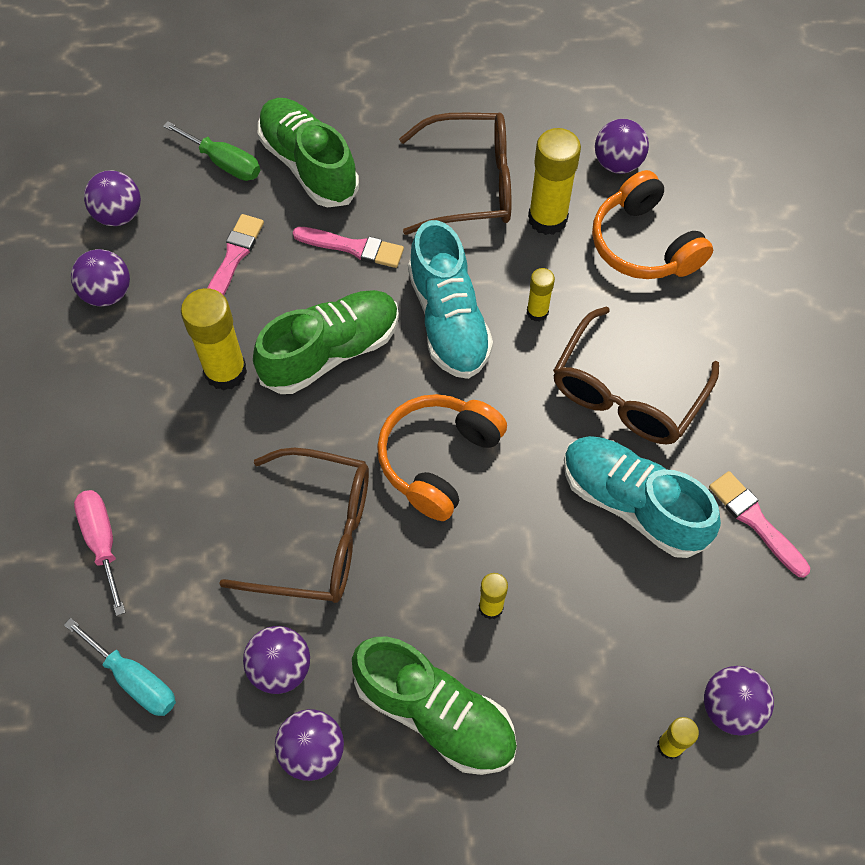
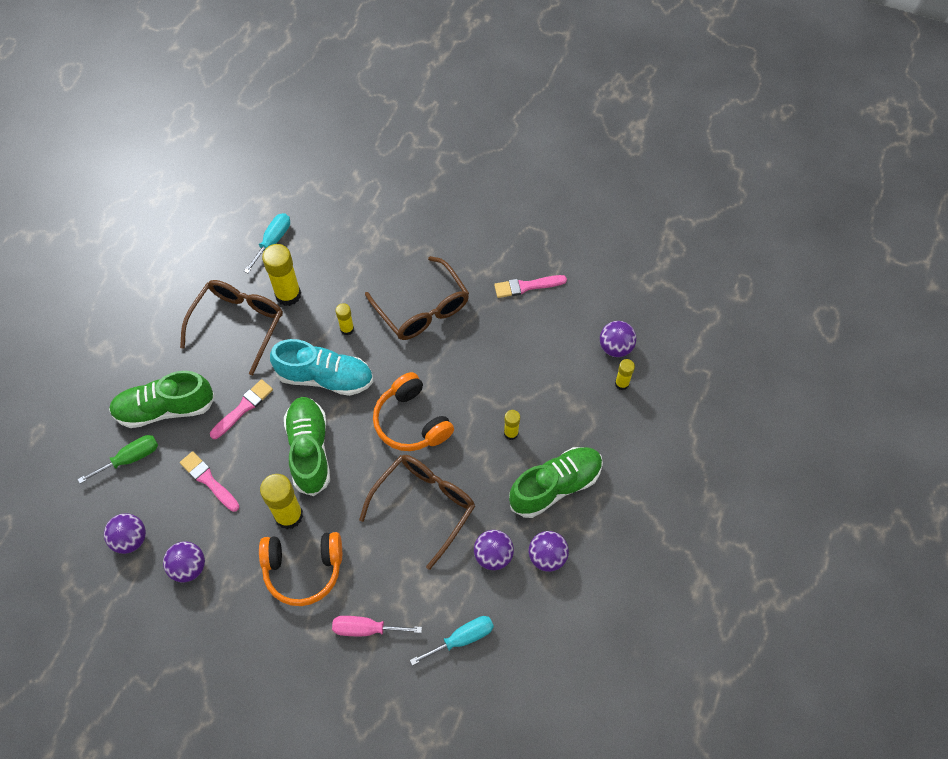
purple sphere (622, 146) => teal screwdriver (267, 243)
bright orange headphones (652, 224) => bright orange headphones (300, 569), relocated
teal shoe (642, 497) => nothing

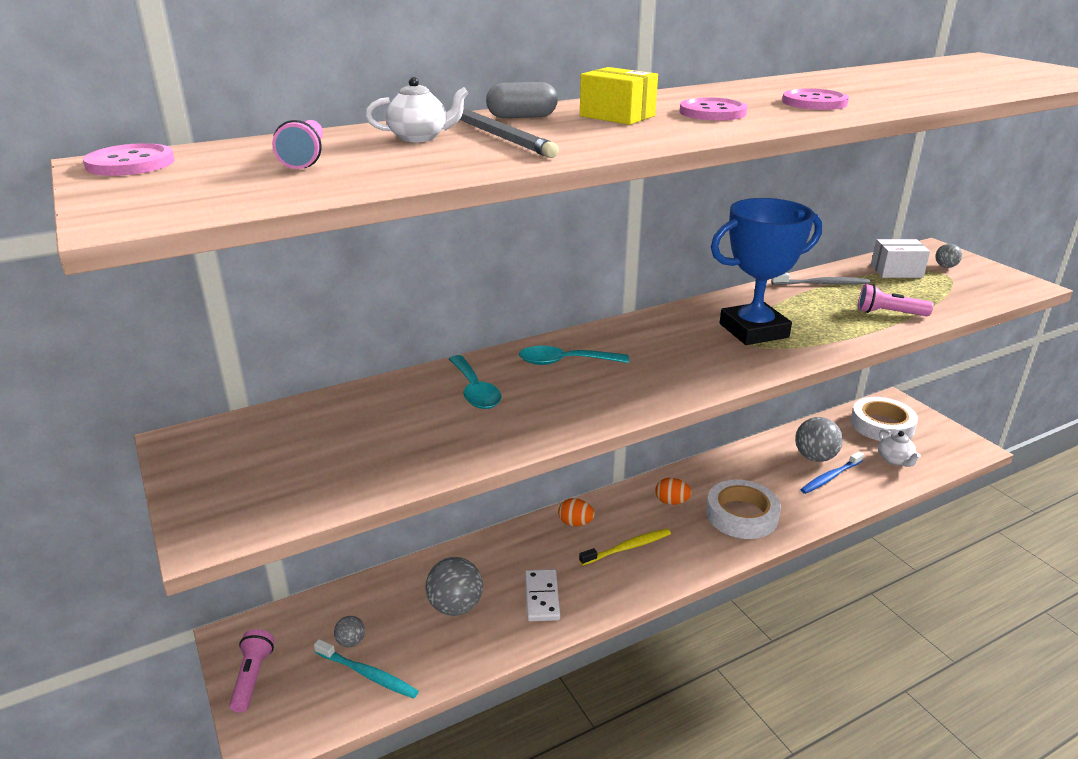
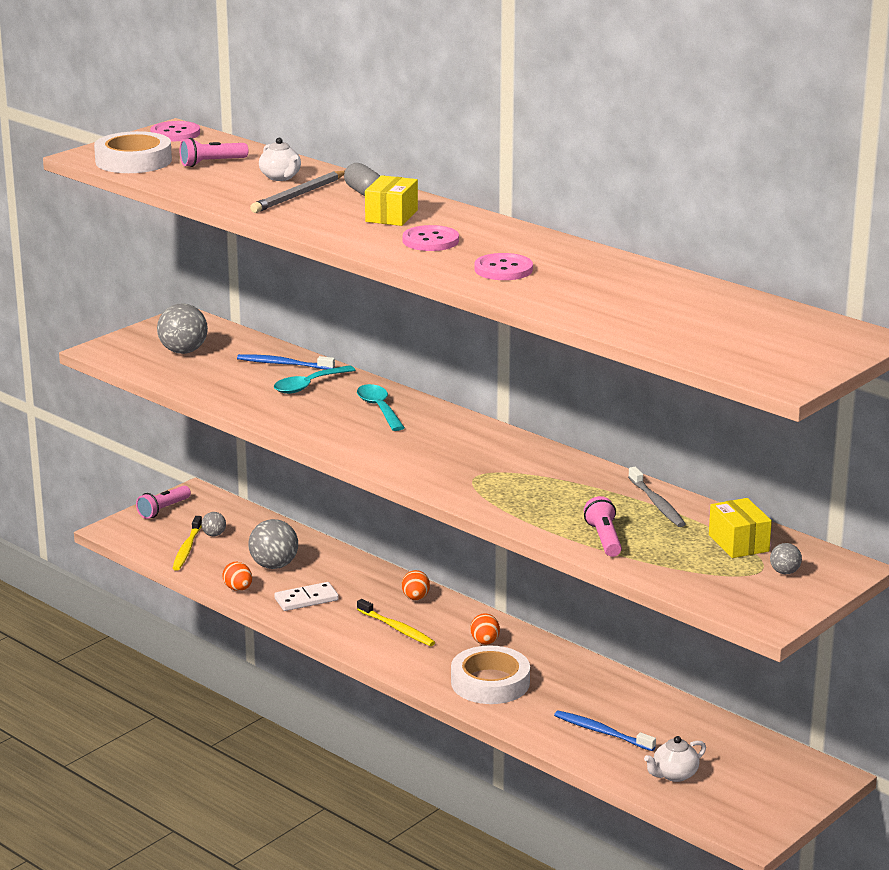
snow-white sticky tape (884, 419) => snow-white sticky tape (133, 152), relocated
rosy pocket torch (251, 670) => rosy pocket torch (163, 502), 150 degrees clockwise
gray sphere (819, 439) => gray sphere (182, 328), relocated
teal dental brush (366, 669) => bright yellow dental brush (187, 543)
nothing => bright orange egg shape (237, 576)
nothing => blue dental brush (286, 362)
snow-white box (900, 258) => bright yellow box (740, 528)
blue trophy (766, 271) => nothing

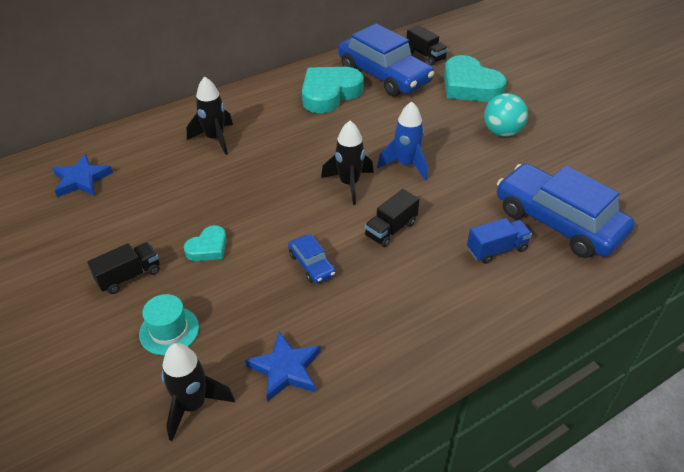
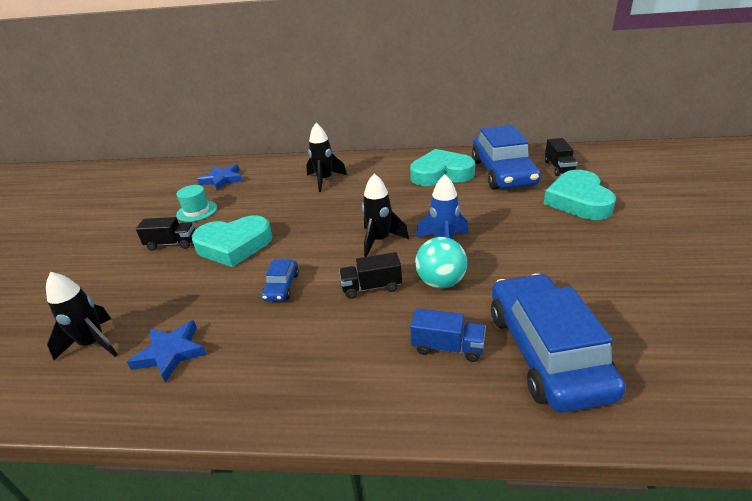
teal top hat (169, 324) => teal top hat (196, 203), relocated
teal heart (205, 243) => teal heart (232, 241), x1.94
teal sphere (506, 115) => teal sphere (441, 263), relocated

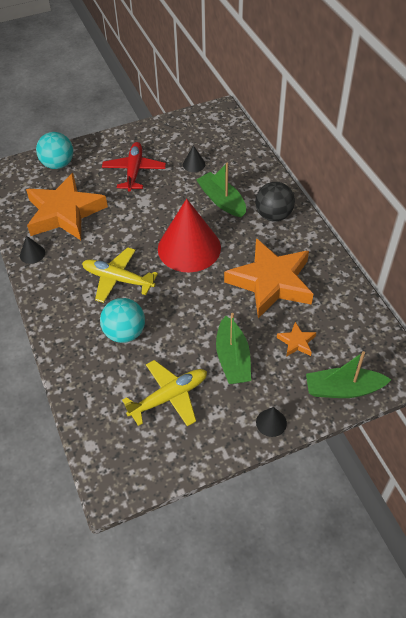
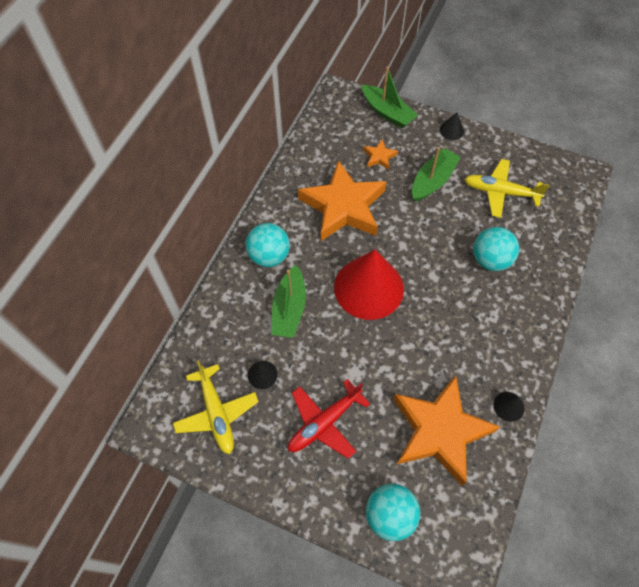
bright yellow plane (120, 275) => bright yellow plane (216, 407), relocated
jet-black sphere (275, 202) => teal sphere (268, 245)

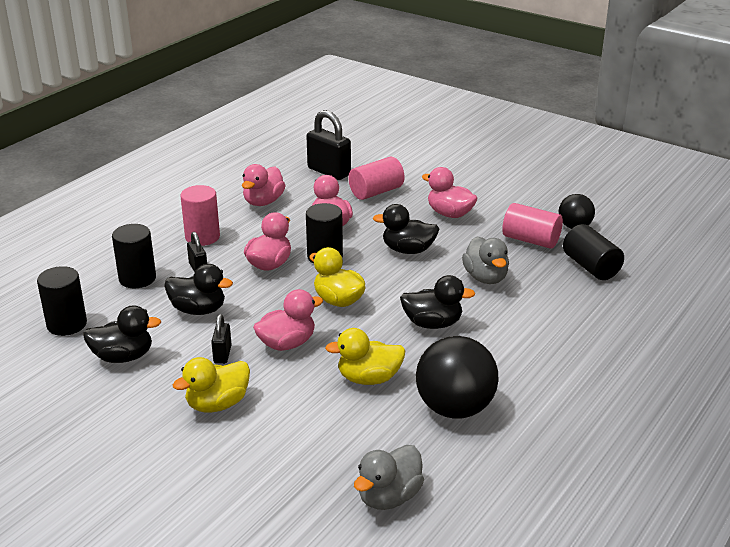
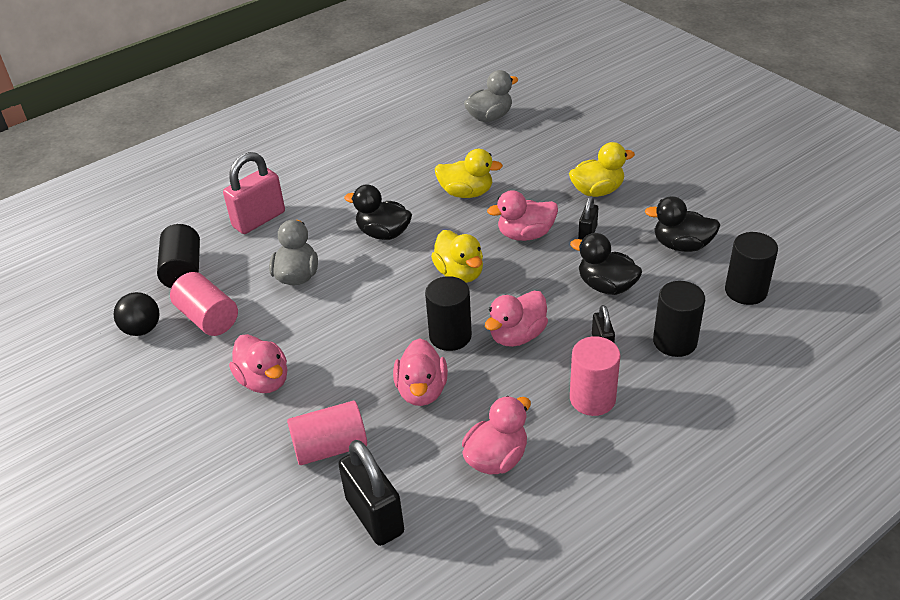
nothing => rosy lock (254, 193)
jet-black toy duck (406, 229) => nothing
jet-black sphere (457, 377) => nothing

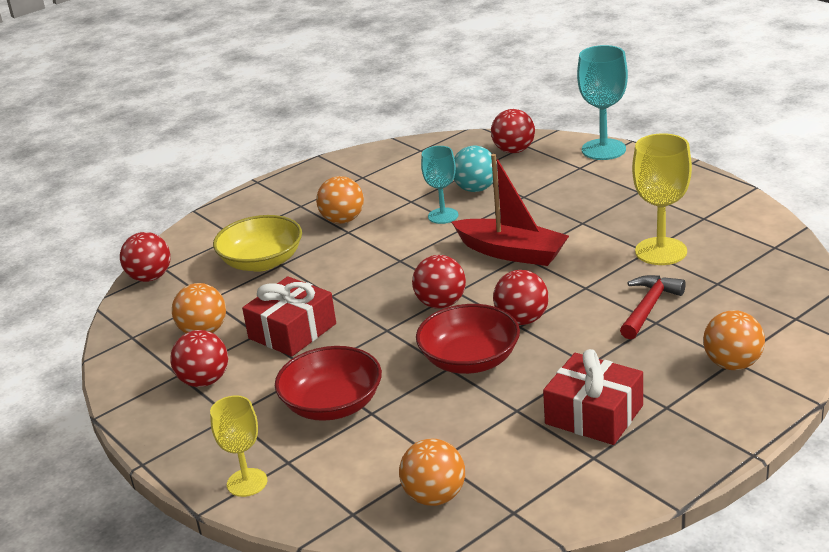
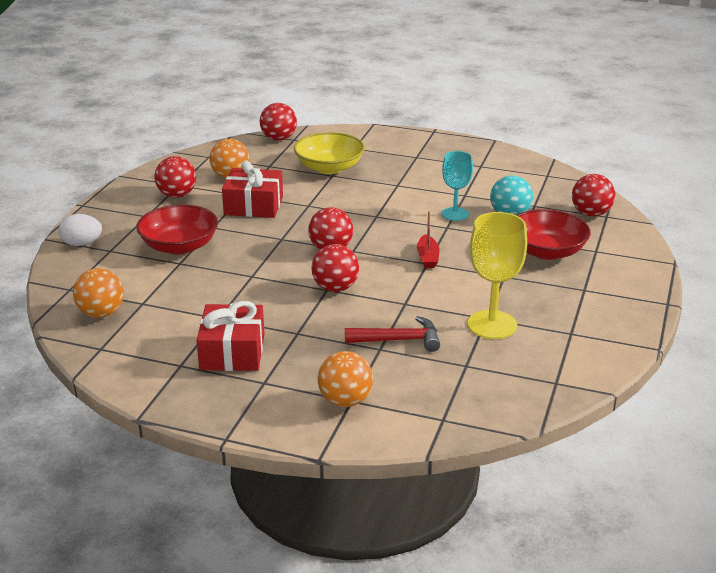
bright yellow chalice (238, 446) => snow-white egg shape (80, 230)
scarlet sailboat (510, 210) => scarlet sailboat (428, 239), x0.51
scarlet serving bowl (468, 339) => scarlet serving bowl (553, 234), relocated
bright orange sphere (340, 200) => nothing
teal chalice (602, 102) => nothing

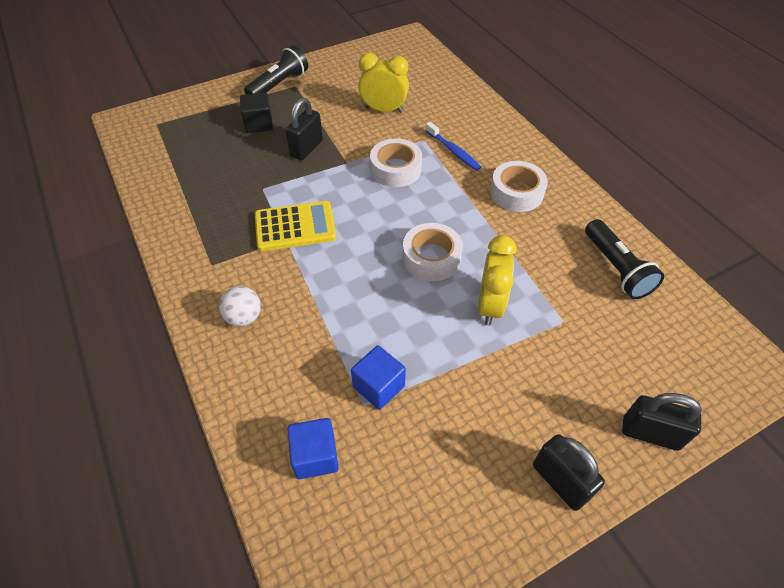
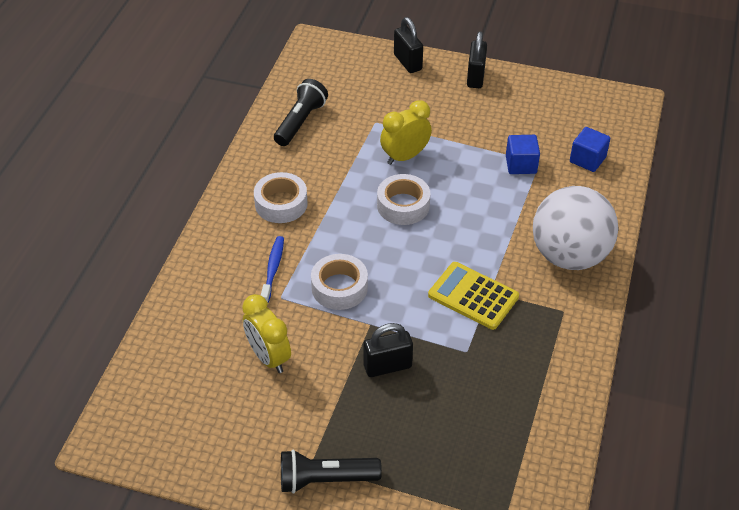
snow-white sphere (240, 306) => snow-white sphere (576, 228), x2.40
jet-black cube (256, 113) => nothing

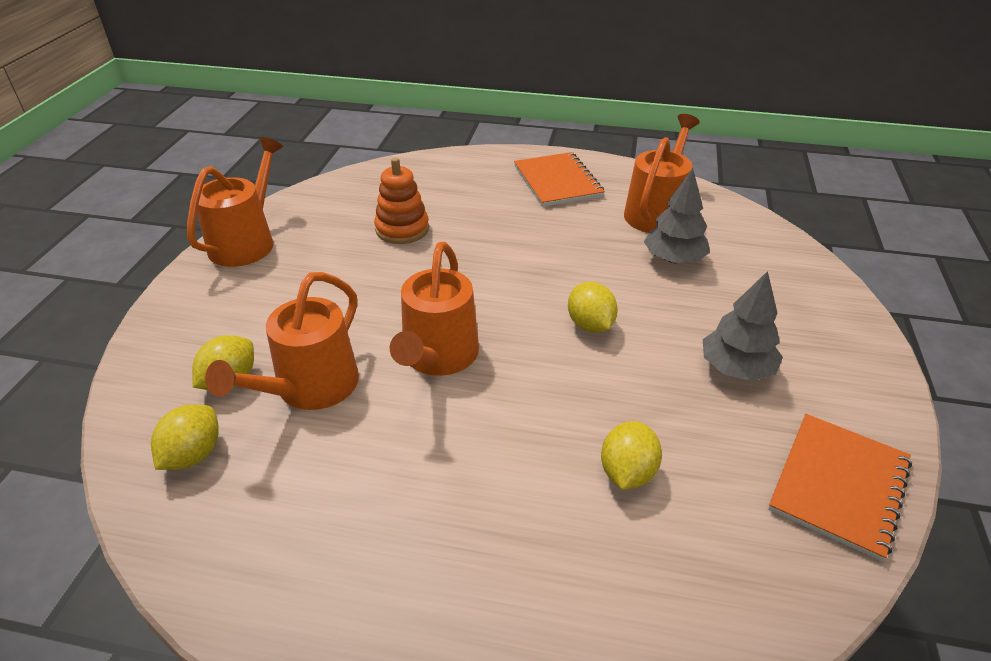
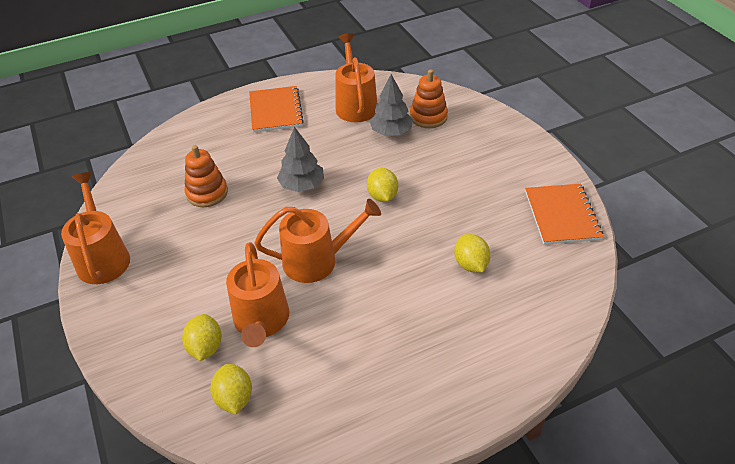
bright orange notepad (559, 179) => bright orange notepad (276, 109), 45 degrees clockwise
bright orange sprinkling can (434, 309) => bright orange sprinkling can (317, 241), 75 degrees counterclockwise
gray toy tree (743, 326) => gray toy tree (300, 159), relocated
bright yellow citrus fruit (593, 307) => bright yellow citrus fruit (382, 185), 45 degrees clockwise
nothing => bright orange ring stacker (429, 98)

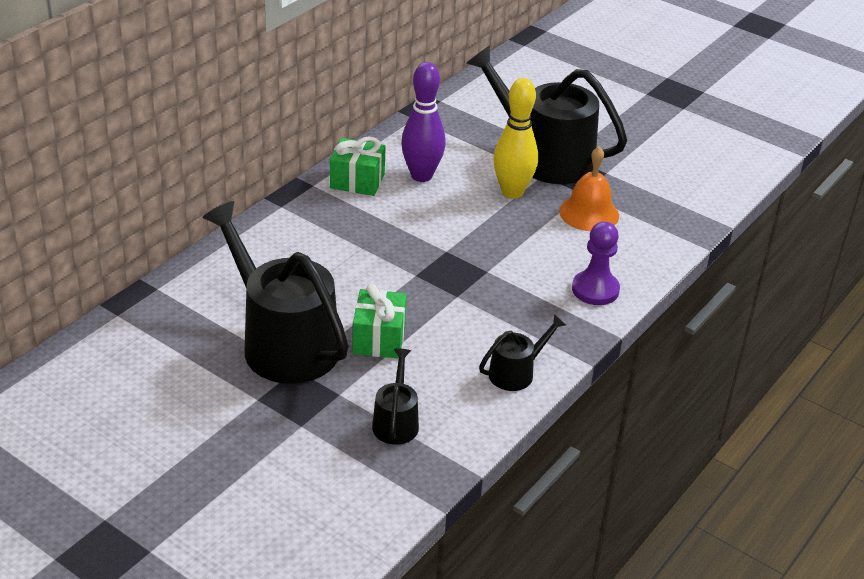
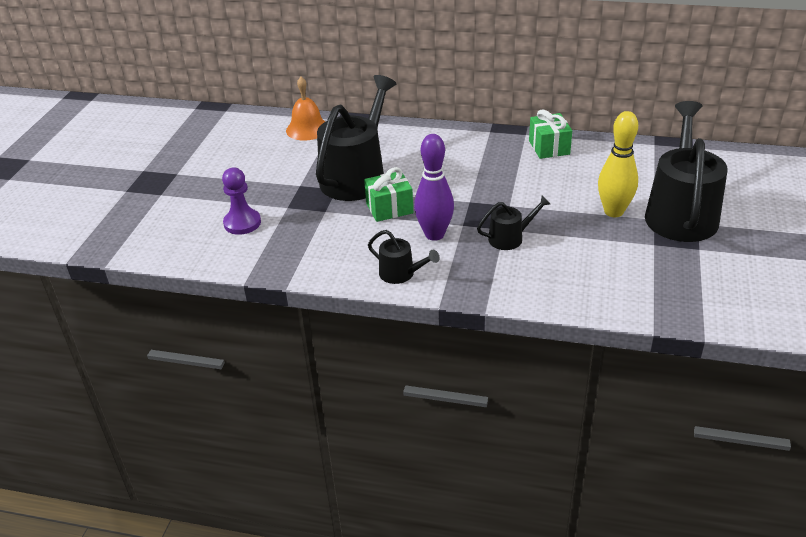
purple game pawn (596, 263) => purple game pawn (241, 201), relocated
bright orange hand bell (589, 188) => bright orange hand bell (305, 109), relocated
purple skittle (423, 122) => purple skittle (434, 187), relocated
jet-black sprinkling can (395, 397) => jet-black sprinkling can (513, 223), relocated

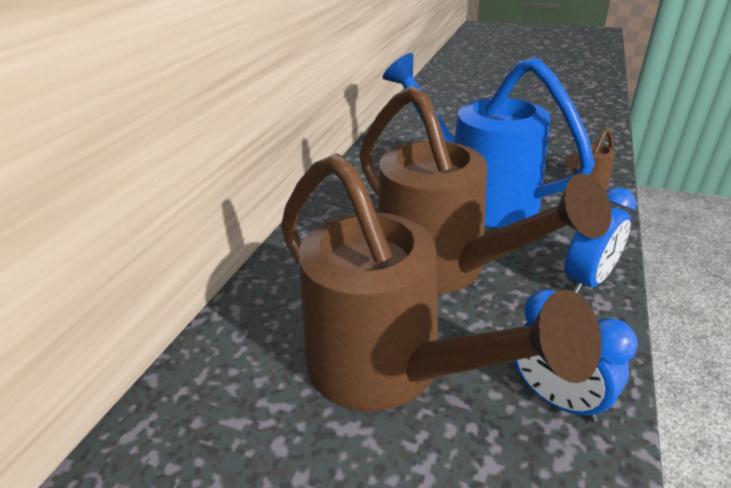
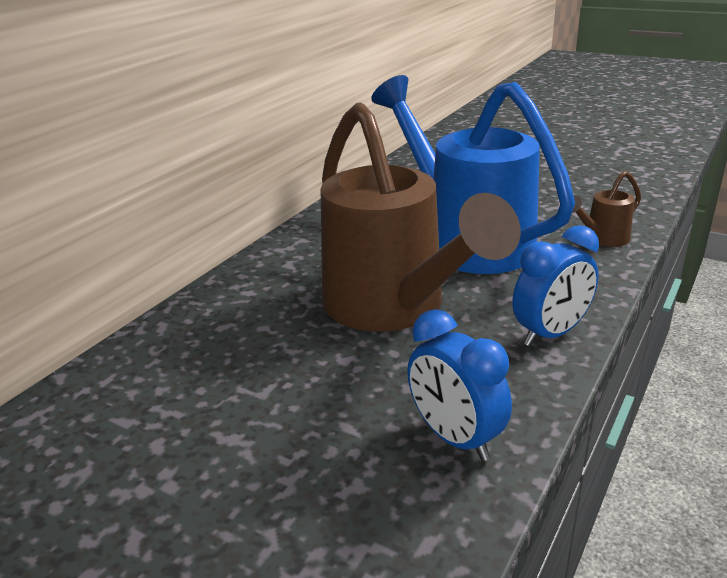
dark brown sprinkling can (441, 282) => nothing

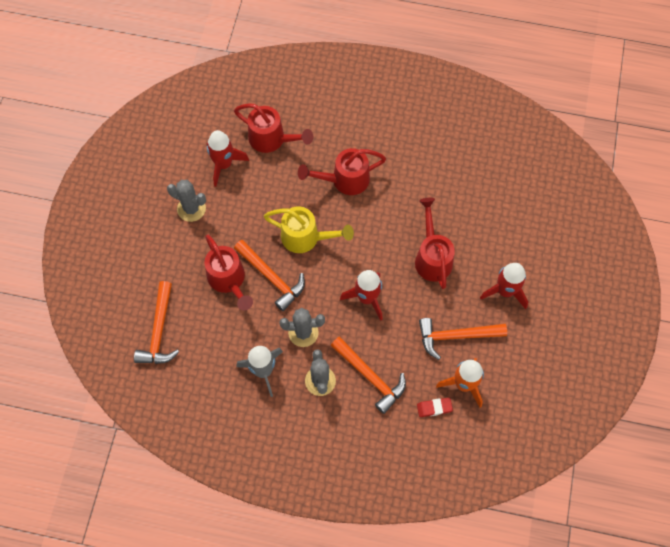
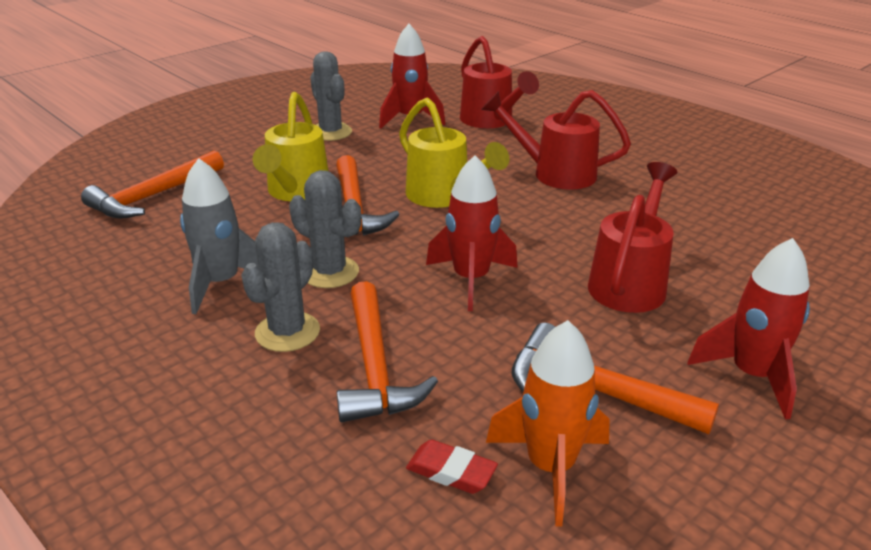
scarlet sprinkling can (228, 272) => bright yellow sprinkling can (291, 146)

